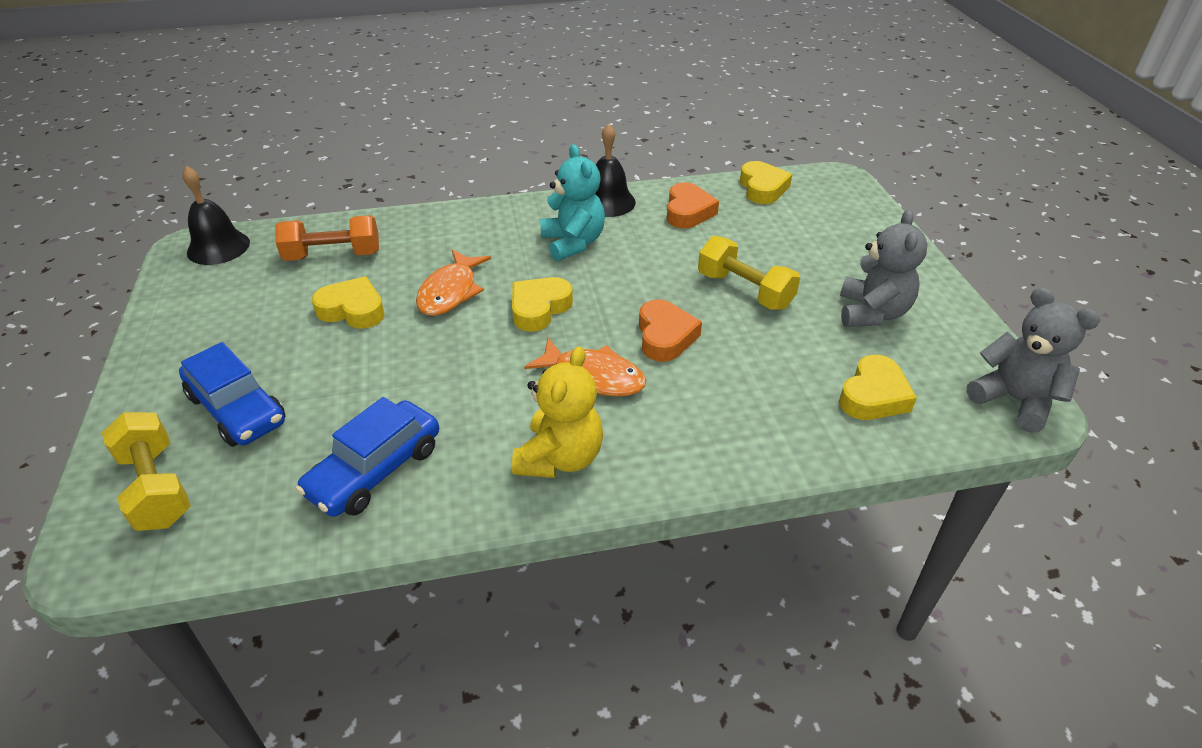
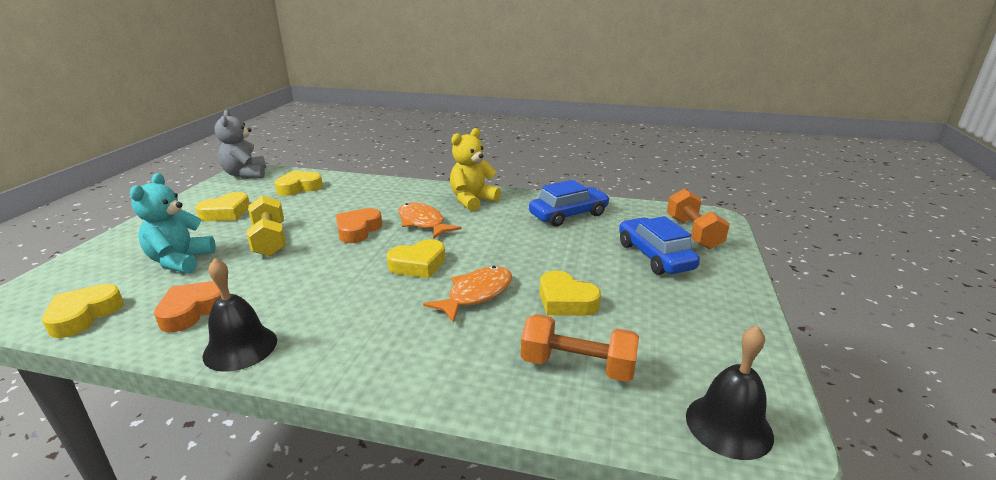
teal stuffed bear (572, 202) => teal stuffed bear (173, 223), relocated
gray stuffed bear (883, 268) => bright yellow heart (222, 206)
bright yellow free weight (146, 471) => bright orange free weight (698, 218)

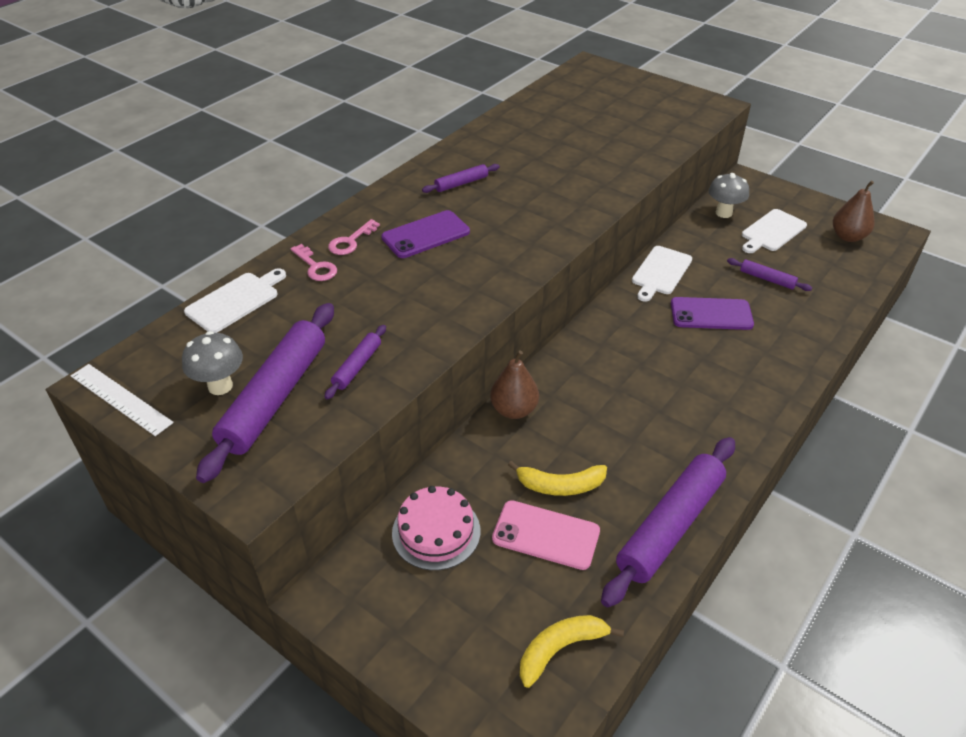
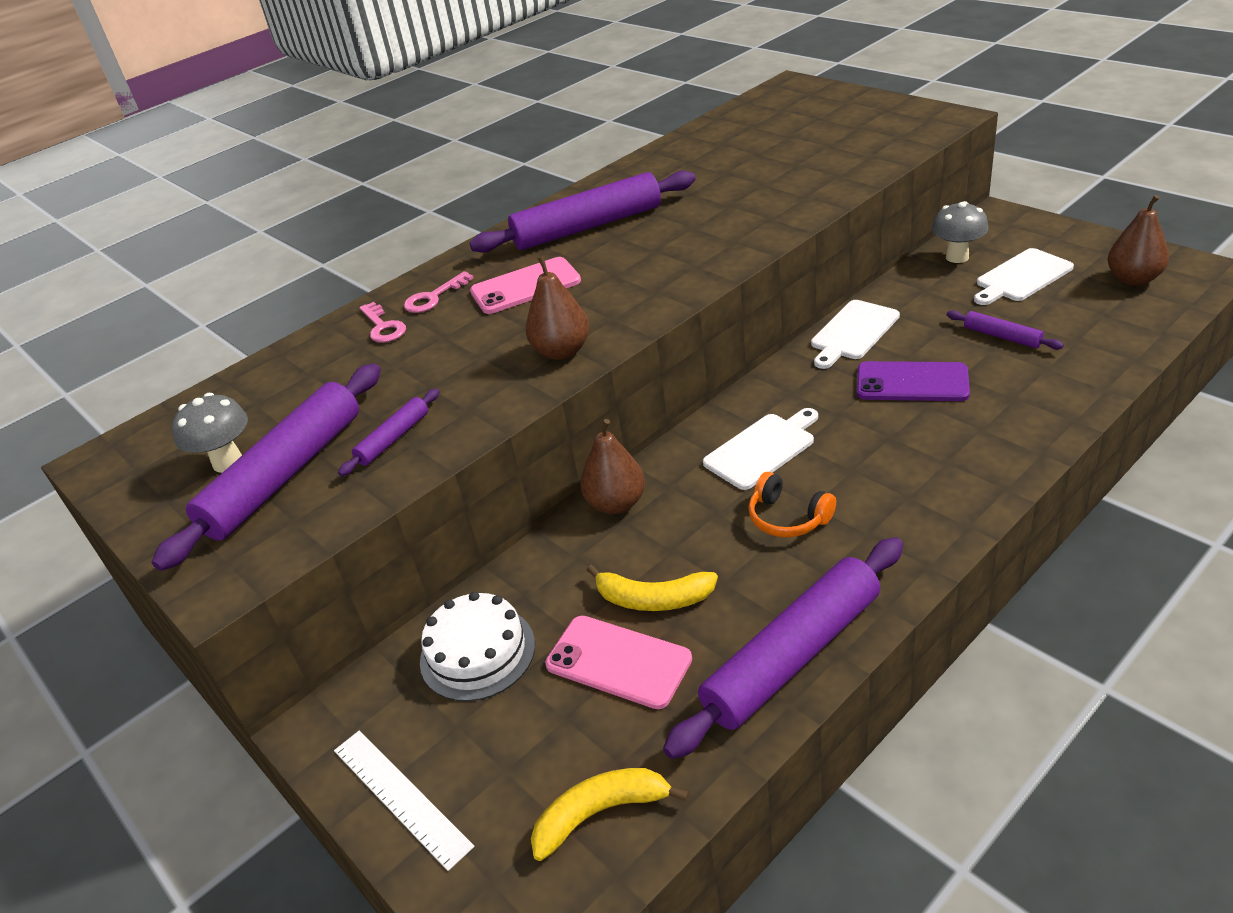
snow-white straightedge (122, 400) => snow-white straightedge (404, 801), relocated
rosy gateau (436, 528) => snow-white gateau (477, 646)
purple rolling pin (461, 178) => purple rolling pin (582, 212), x2.15
purple smartphone (425, 234) => rosy smartphone (525, 285)
nothing => dark brown pear fruit (557, 308)
snow-white bread board (235, 300) => snow-white bread board (760, 449), relocated
nothing => bright orange headphones (792, 504)

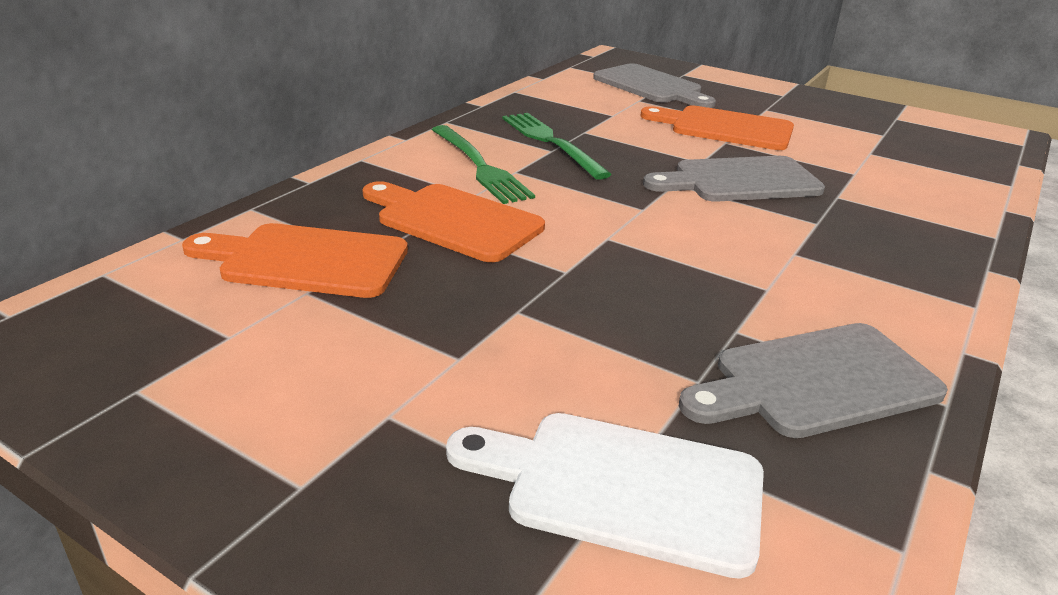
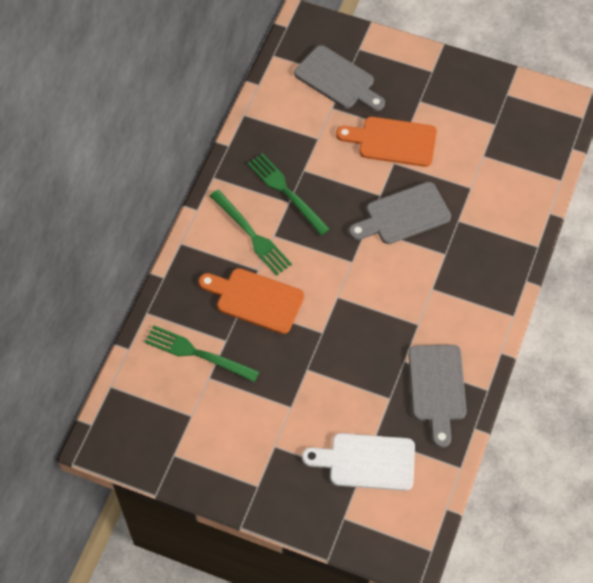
bright orange bread board (295, 260) => leaf-green table fork (202, 353)
gray bread board (813, 380) => gray bread board (437, 396), 60 degrees counterclockwise

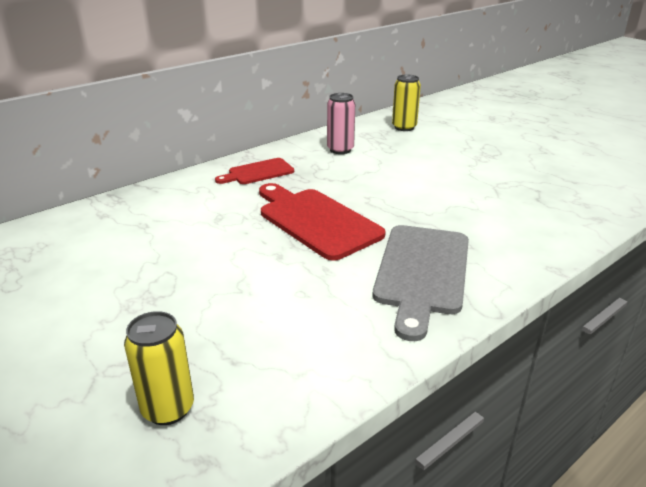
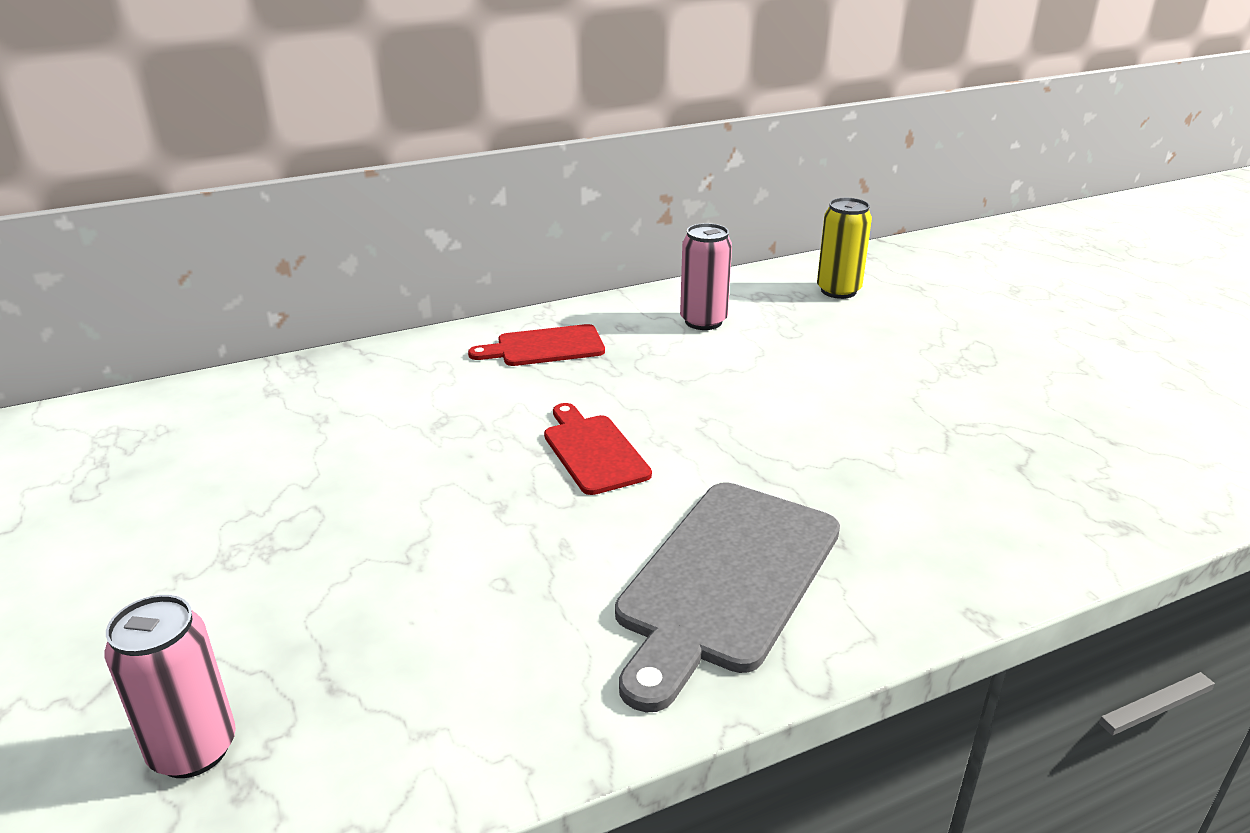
bright yellow tin (159, 368) => rosy tin (170, 686)
scarlet bread board (322, 222) => scarlet bread board (598, 449), x0.58

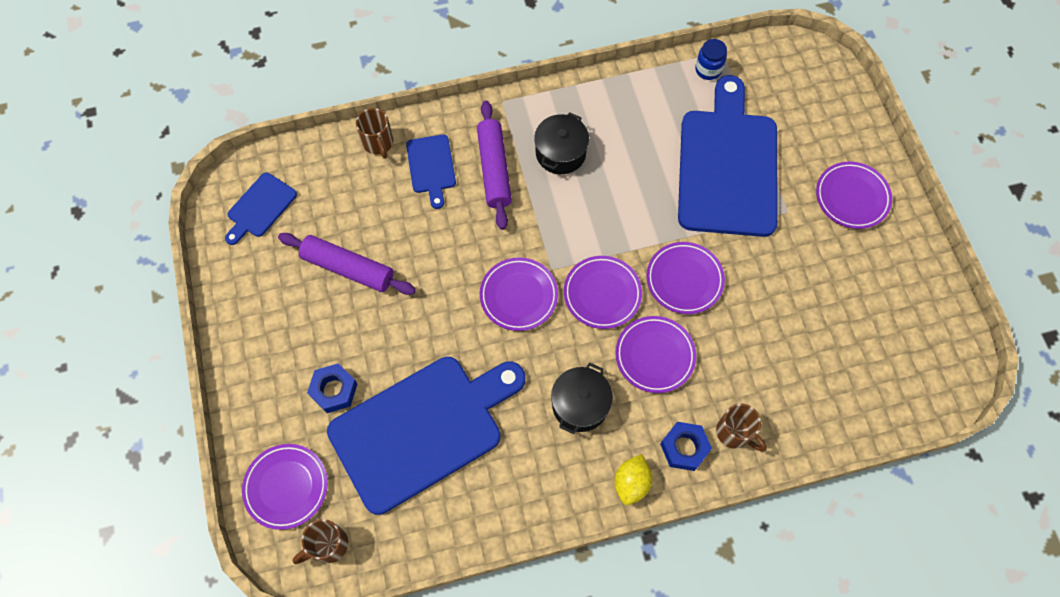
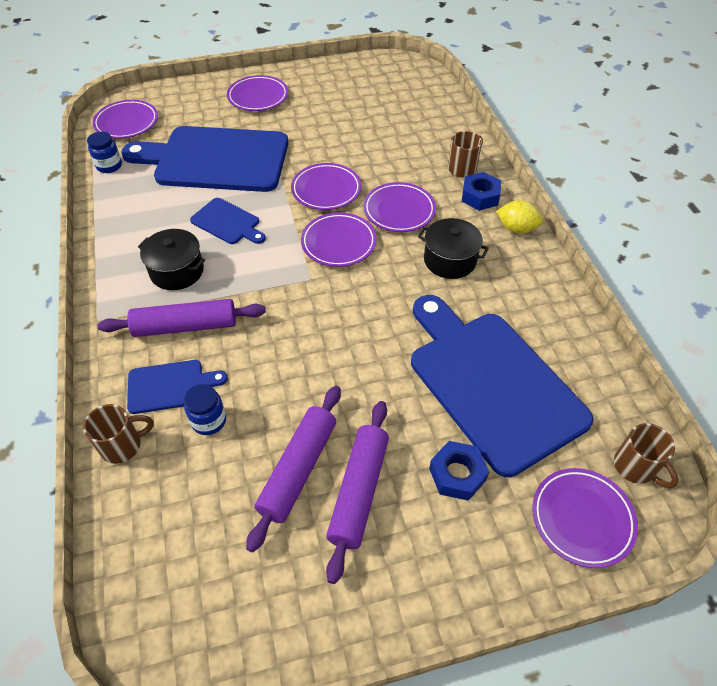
purple flat dish (519, 294) => purple flat dish (125, 119), relocated
nothing => blue preserve jar (205, 409)
blue bread board (261, 208) => blue bread board (228, 221), relocated
nothing => purple rolling pin (357, 492)

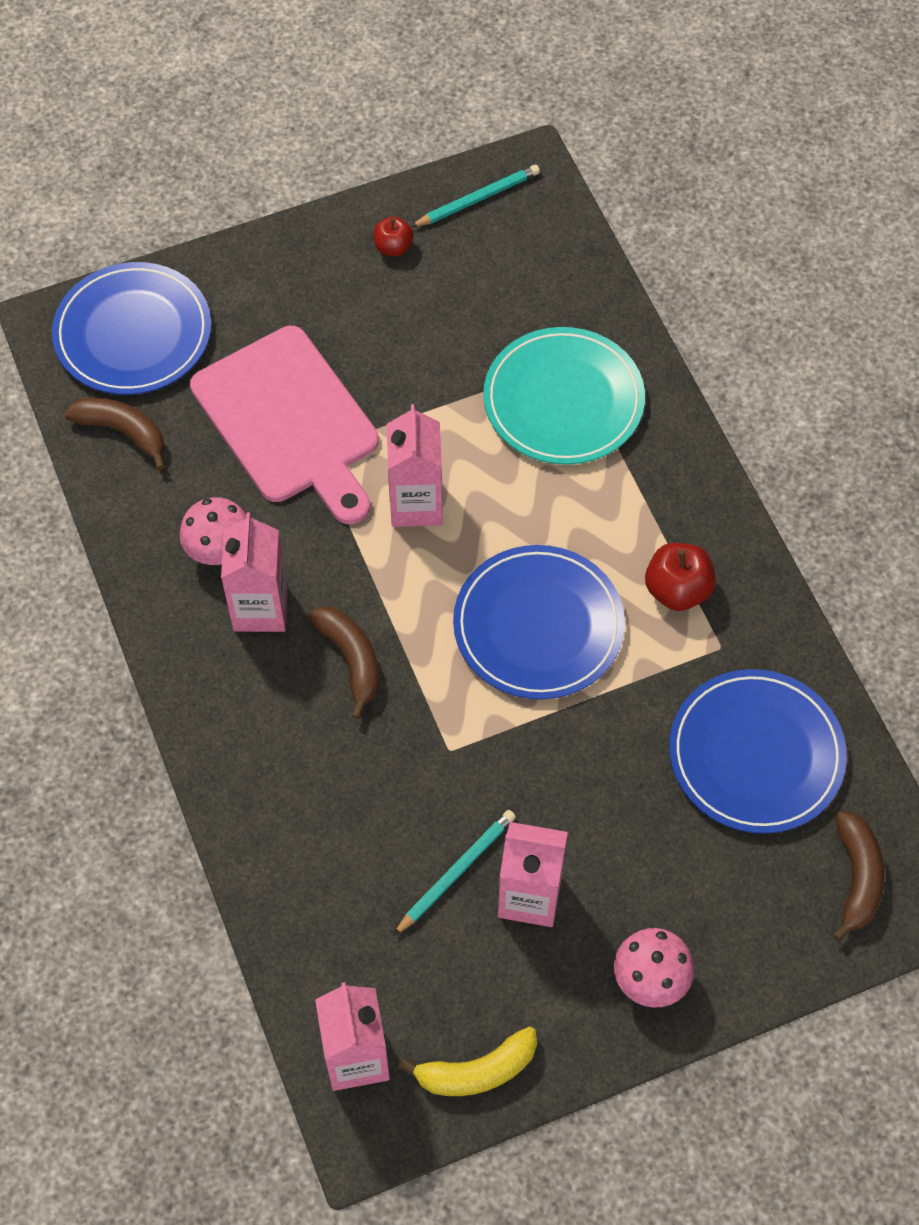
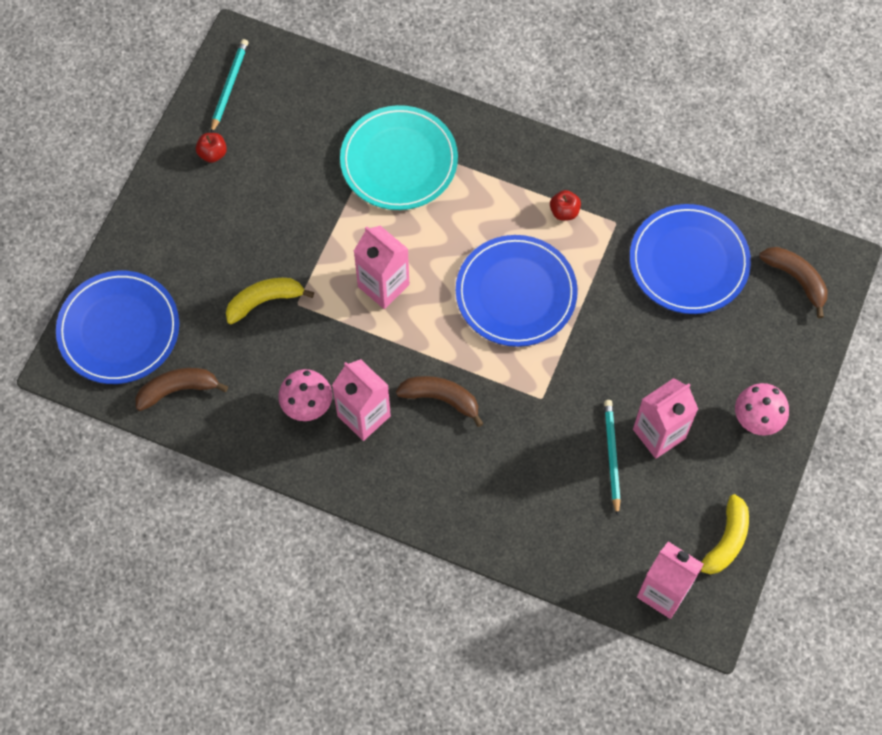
rosy bread board (284, 425) => bright yellow banana (270, 301)
scarlet toy apple (680, 577) => scarlet toy apple (565, 205), x0.63

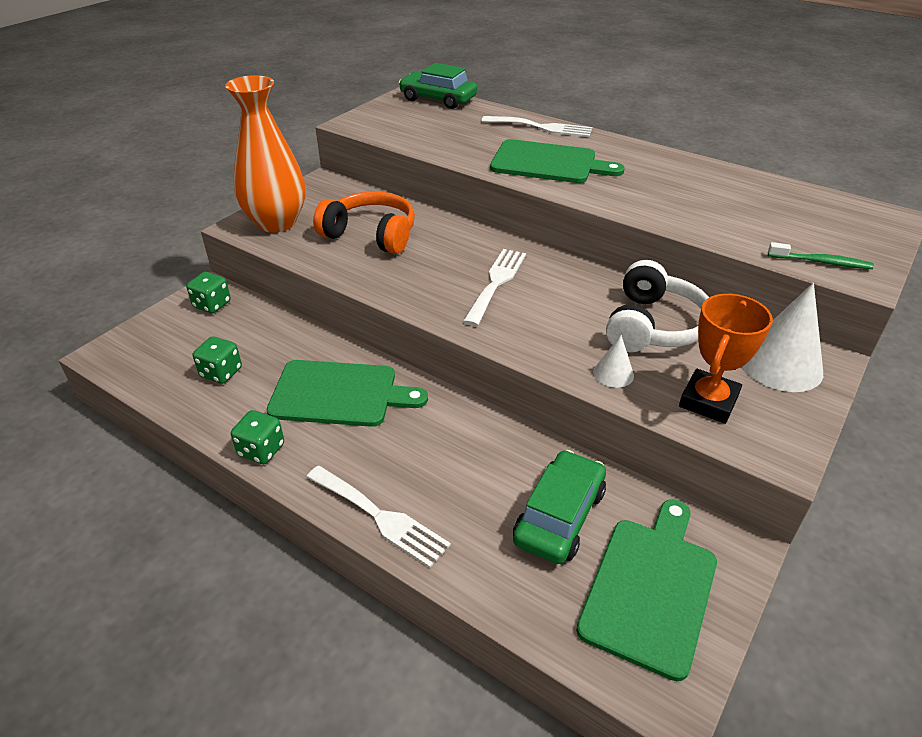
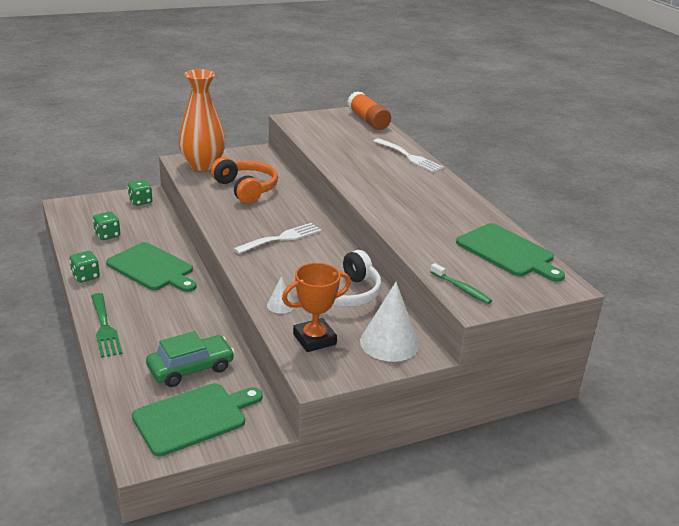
snow-white table fork (379, 517) => leaf-green table fork (106, 325)
leaf-green car (438, 86) => bright orange glue stick (369, 110)
leaf-green bread board (557, 161) => leaf-green bread board (510, 252), relocated

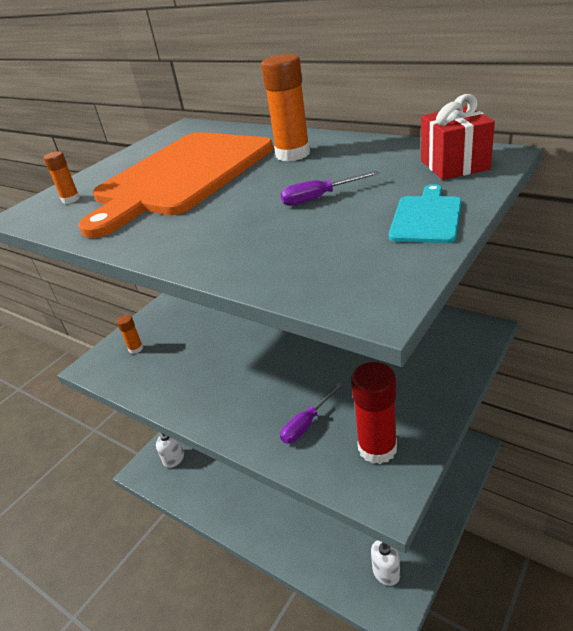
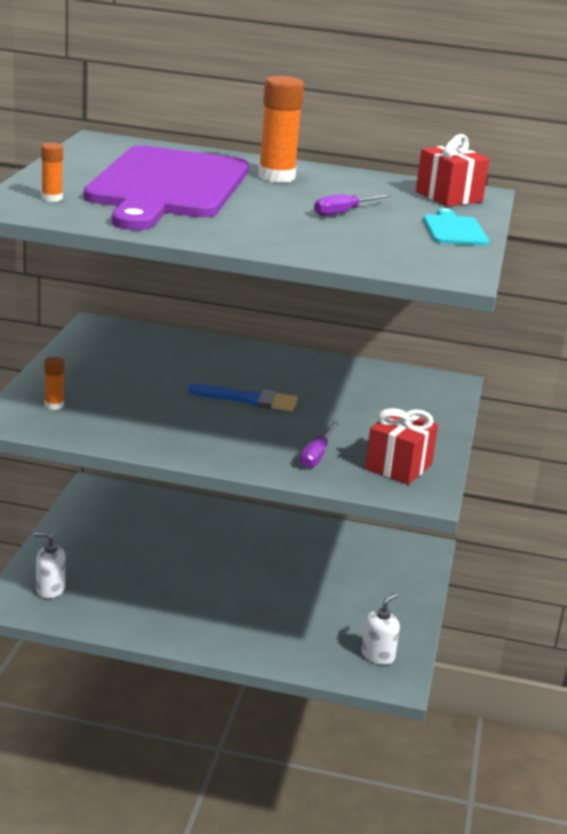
bright orange bread board (175, 185) => purple bread board (166, 188)
nothing => blue brush (243, 397)
scarlet glue stick (374, 413) => scarlet present (401, 446)

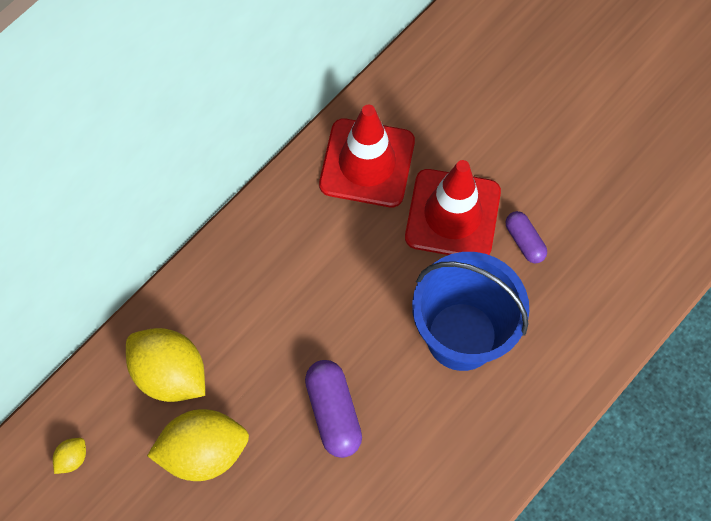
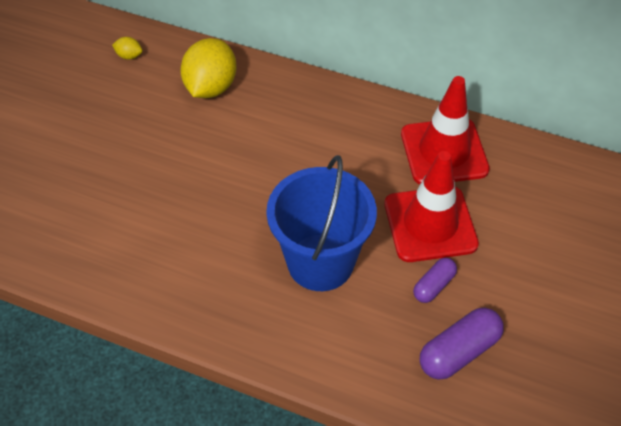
purple pill (333, 409) => purple pill (462, 344), relocated
bright yellow citrus fruit (198, 445) => nothing

